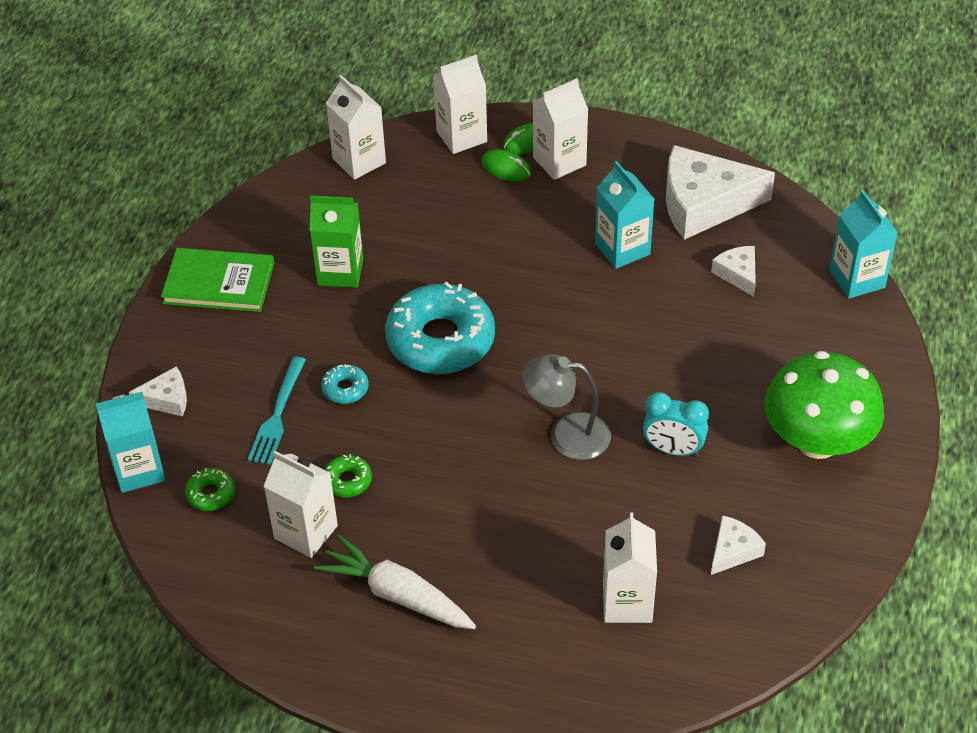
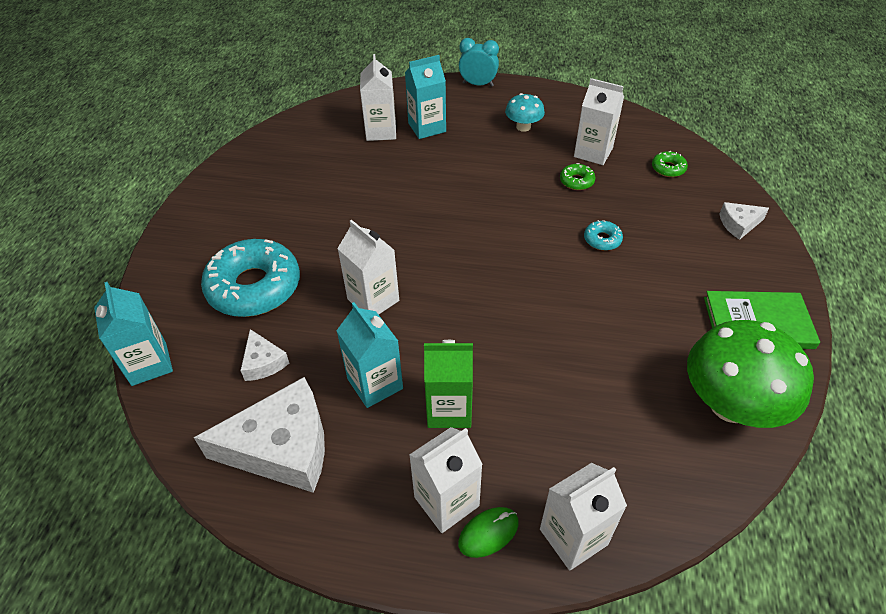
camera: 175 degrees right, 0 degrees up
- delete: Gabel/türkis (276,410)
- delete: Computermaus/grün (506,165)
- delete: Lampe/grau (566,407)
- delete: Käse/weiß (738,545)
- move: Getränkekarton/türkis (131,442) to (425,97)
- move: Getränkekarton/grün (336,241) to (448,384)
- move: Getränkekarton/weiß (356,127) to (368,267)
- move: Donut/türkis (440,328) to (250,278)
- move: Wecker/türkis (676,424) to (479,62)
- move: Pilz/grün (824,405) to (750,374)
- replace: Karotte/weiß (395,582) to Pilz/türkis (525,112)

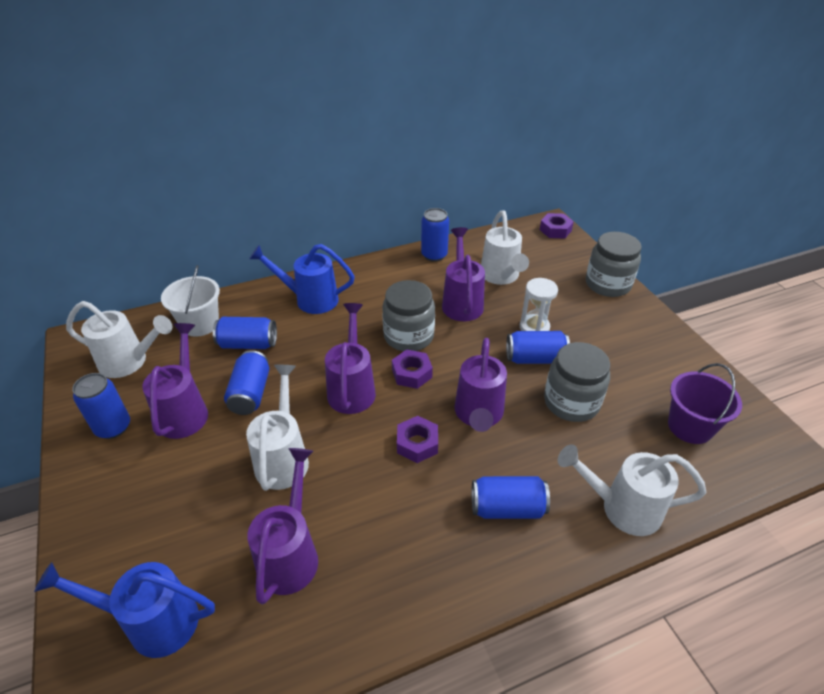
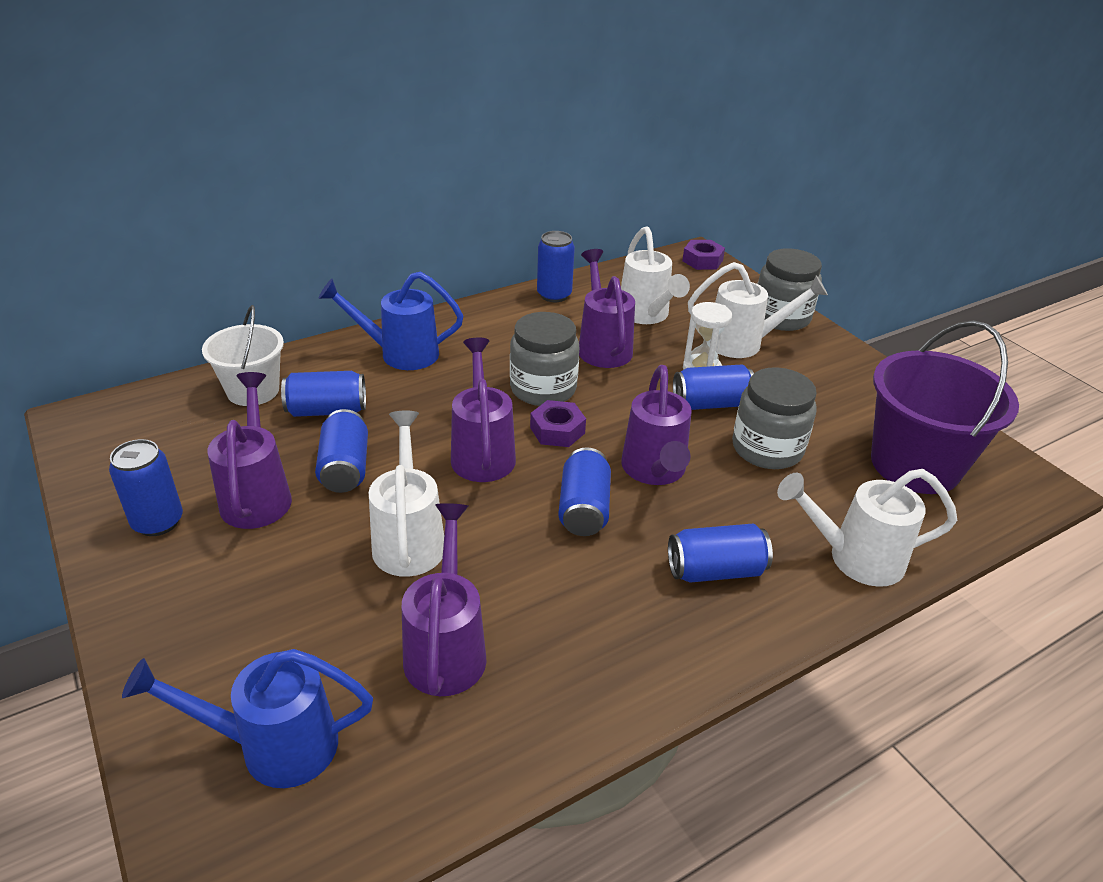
camera: 10 degrees left, 5 degrees down
- move: Gießkanne/weiß (119,339) to (758,310)
- replace: Sechskantmutter/lila (417,439) to Dose/blau (584,491)
- resize: Eimer/lila (705,403) = (945,407) x1.61

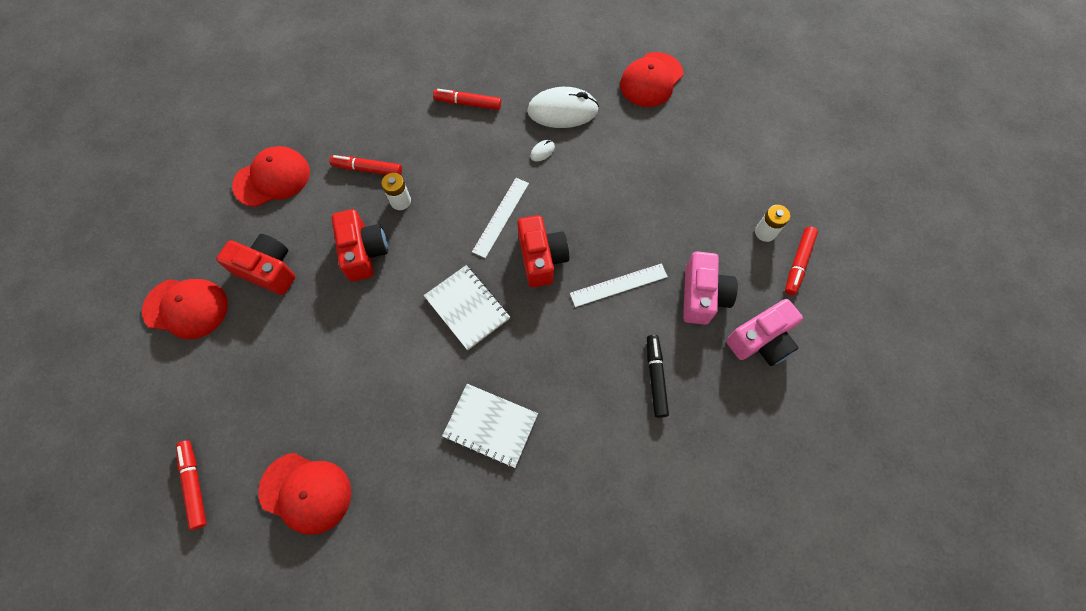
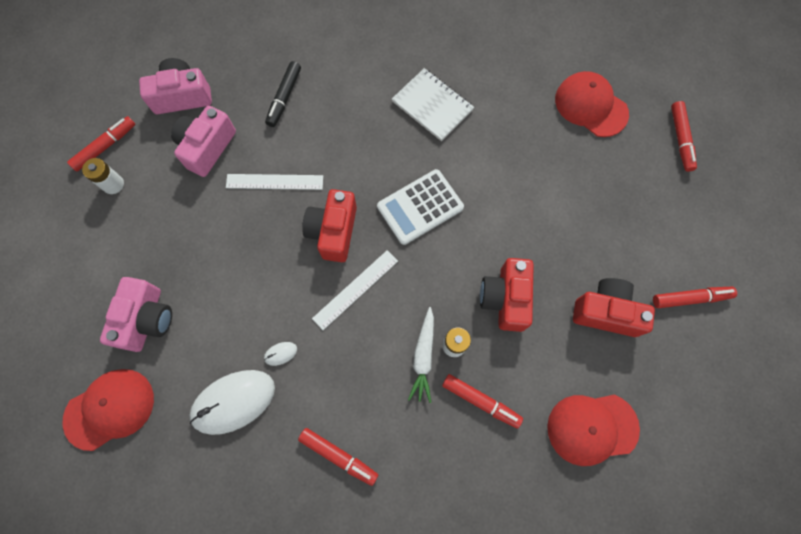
camera: 160 degrees left, 5 degrees up
- insert: Kamera/rosa (136,314)
- insert: Karotte/weiß (421,355)
- replace: Kappe/rot (185,309) to Filzstift/rot (695,297)
- replace: Notizbuch/weiß (467,307) to Taschenrechner/weiß (420,207)
- rotate: Kamera/rot (255,264) = (614,307) 150 degrees clockwise
- rotate: Computermaus/weiß (563,107) = (232,402) 45 degrees counterclockwise

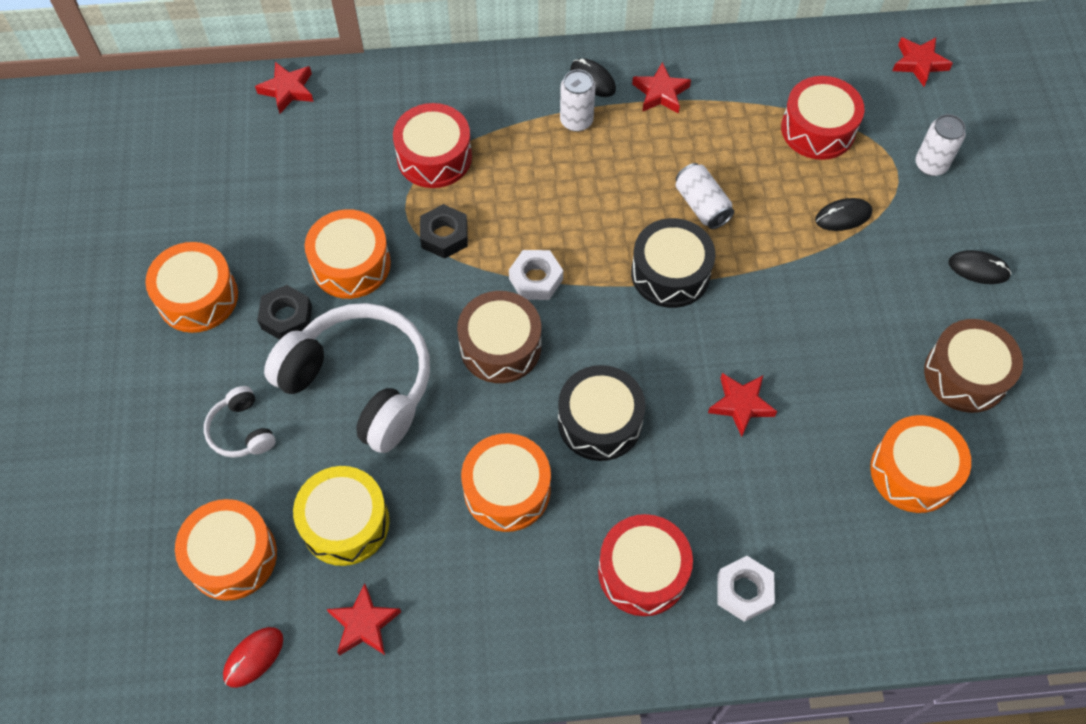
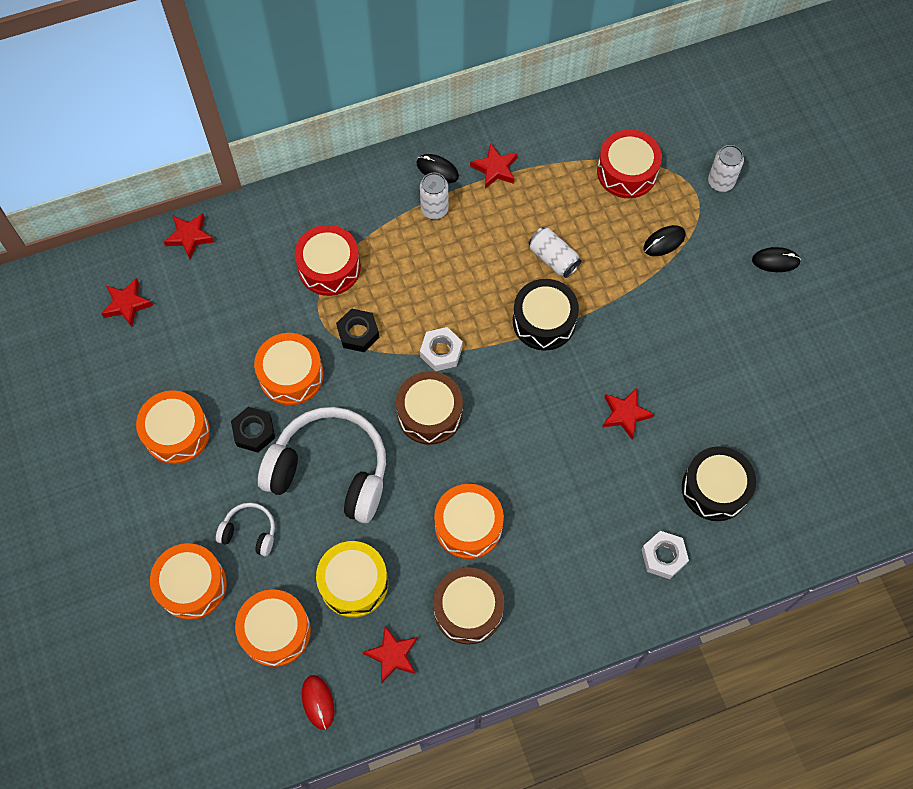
camera: 15 degrees left, 5 degrees up
- delete: Trommel/rot (645,565)
- move: Trommel/schwarz (601,413) to (719,483)
- move: Trommel/orange (920,464) to (188,581)
- move: Stern/rot (922,62) to (127,302)
- move: Trommel/braun (973,366) to (468,605)
- rotate: Kopfhörer/weiß (240,422) = (245,529) 150 degrees clockwise
- rotate: Computermaus/rot (253,657) = (318,702) 45 degrees counterclockwise

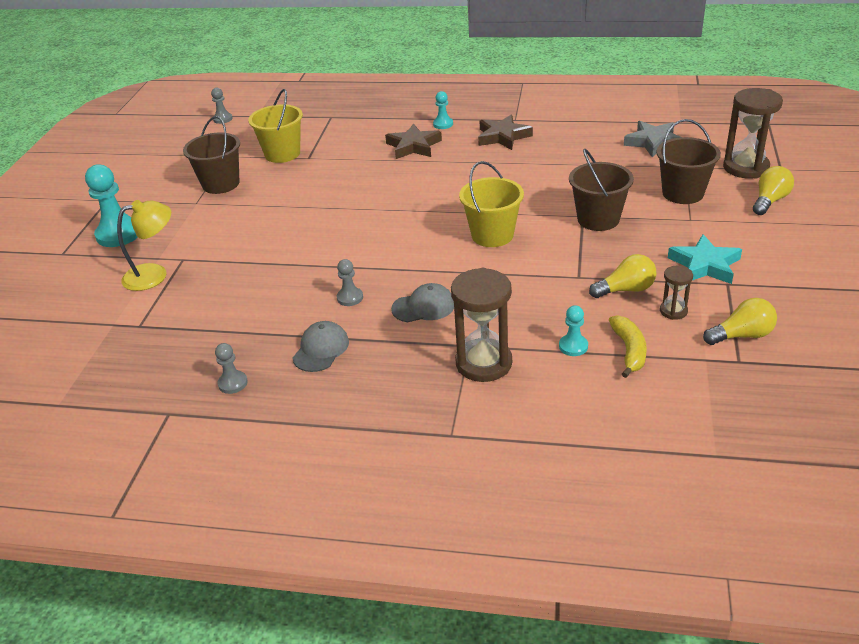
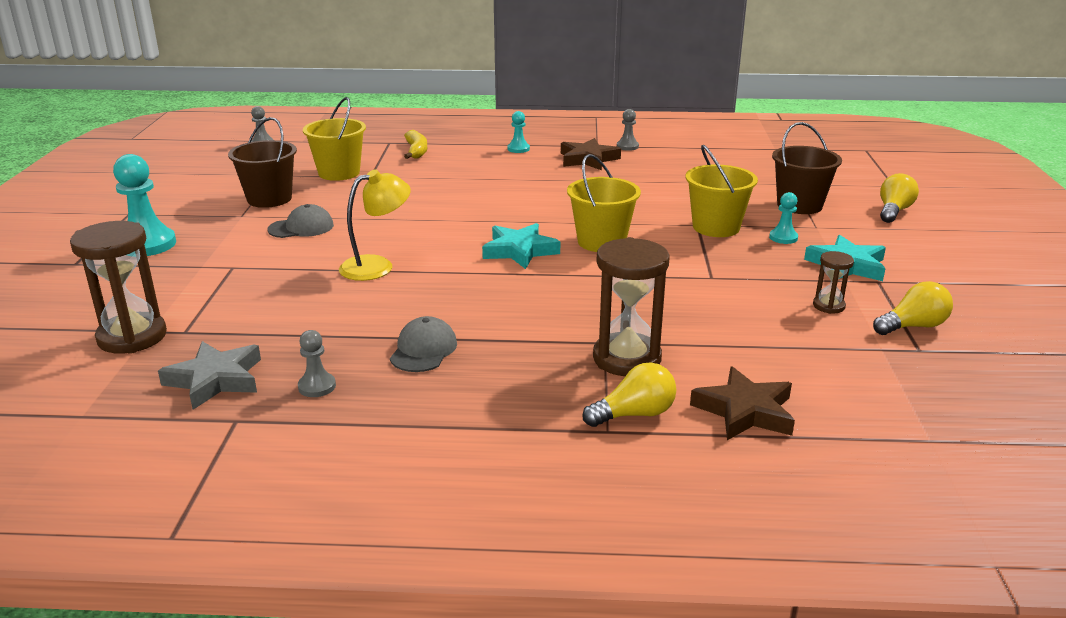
camera: 10 degrees left, 10 degrees down
- insert: Stern/türkis (521,246)
- move: Lampe/gelb (144,245) to (375,225)
- move: Bauer/grau (350,282) to (628,130)
- move: Stern/braun (413,141) to (742,403)
- move: Kappe/grau (422,302) to (300,221)
- move: Bauer/türkis (573,330) to (783,218)
- move: Glühbirne/gelb (622,276) to (629,395)
- move: Banane/gelb (628,346) to (415,144)
- move: Stern/grau (652,139) to (209,375)
- move: Sanduhr/braun (753,133) to (118,287)
- recolor: Eimer/braun (601,190) to Eimer/gelb (722,191)

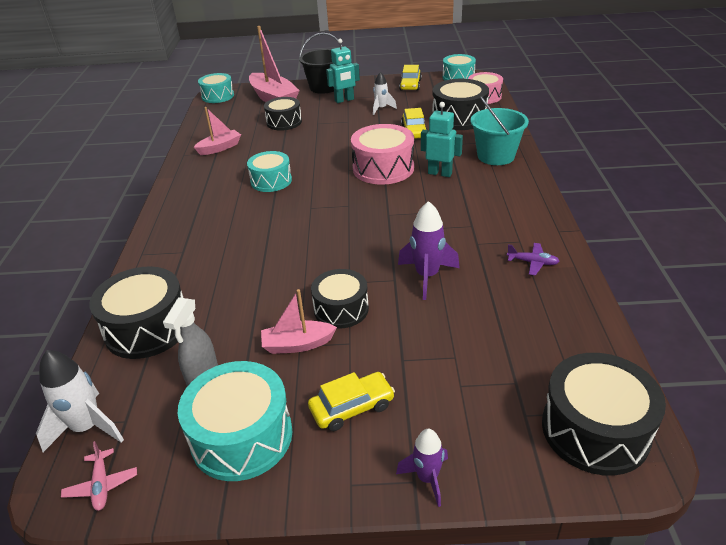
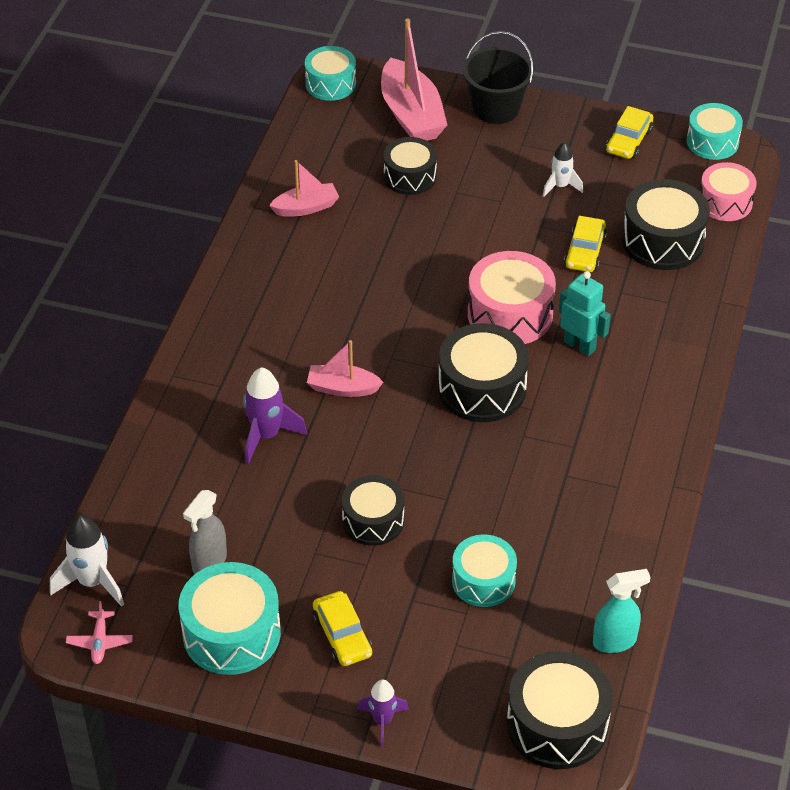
camera: 15 degrees right, 10 degrees up
- delete: Roboter/türkis (343,71)
- delete: Eimer/türkis (500,130)
- delete: Flugzeug/lila (533,259)
- insert: Sprühflasche/türkis (622,611)
- move: Trommel/schwarz (136,313) to (483,372)
- move: Trommel/türkis (269,171) to (484,570)
- move: Boot/rosa (299,321) to (345,368)
- move: Rakete/lila (429,250) to (275,416)
- rotate: Auto/gelb (351,401) = (342,628) 75 degrees clockwise

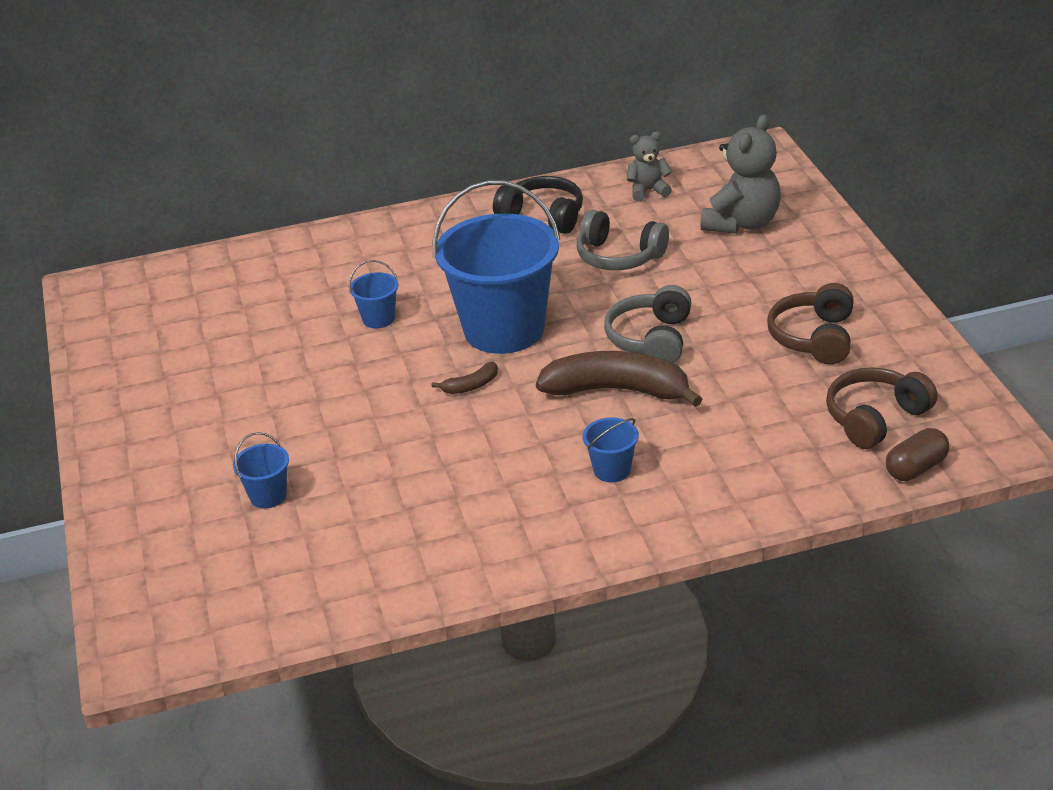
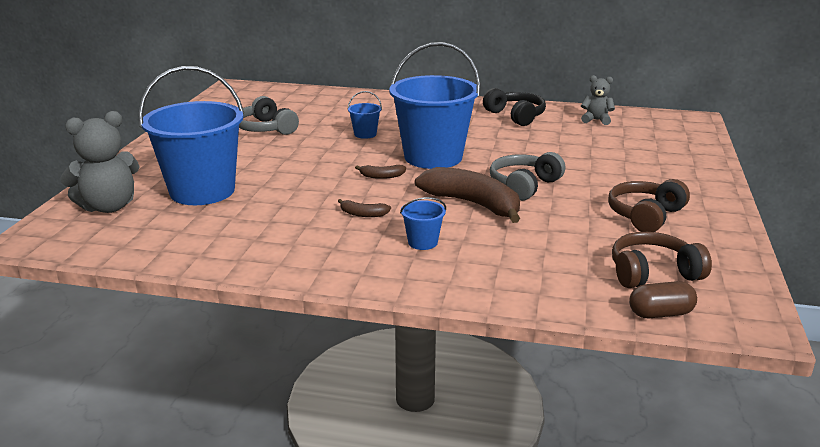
camera: 25 degrees right, 10 degrees down
- insert: Banane/braun (364,208)
- move: Kopfhörer/grau (623,239) to (269,115)
- move: Teddybär/grau (740,174) to (100,162)
- resize: Eimer/blau (261,470) = (191,135) x2.44

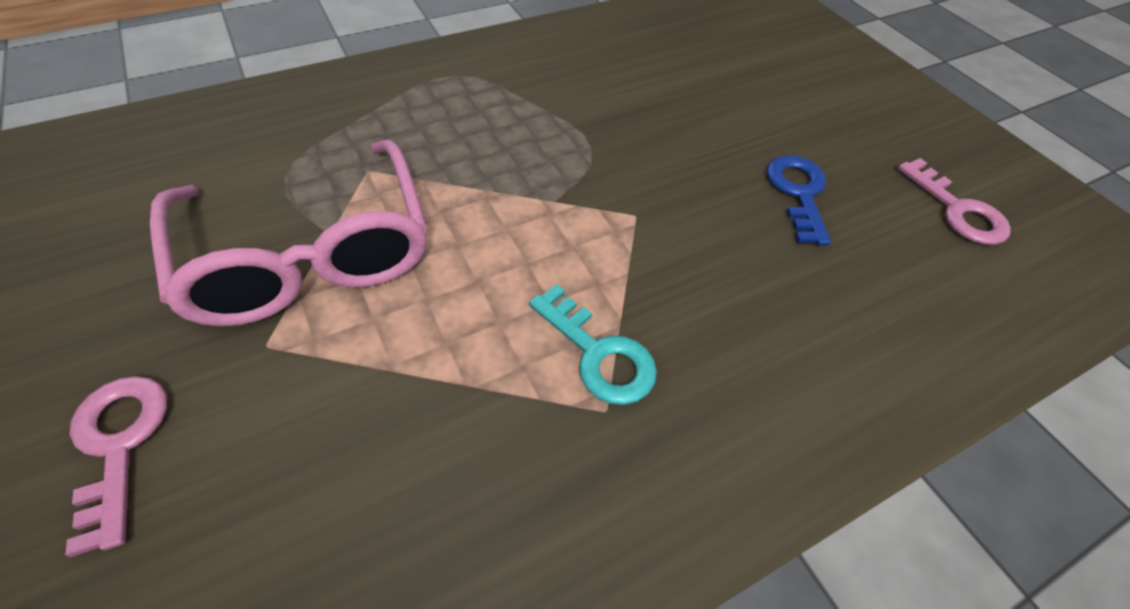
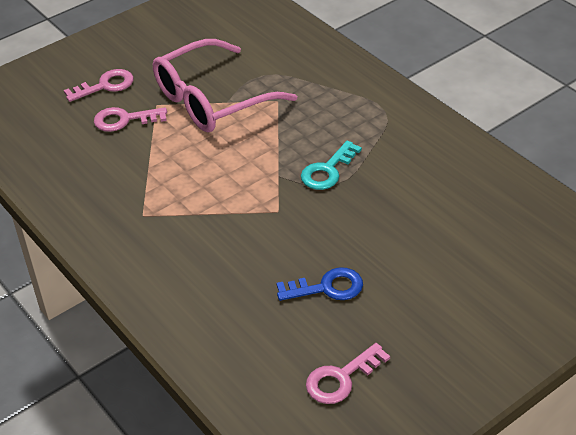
camera: 85 degrees right, 10 degrees down
- insert: Schlüssel/rosa (130,119)
- move: Schlüssel/türkis (593,344) to (331,165)

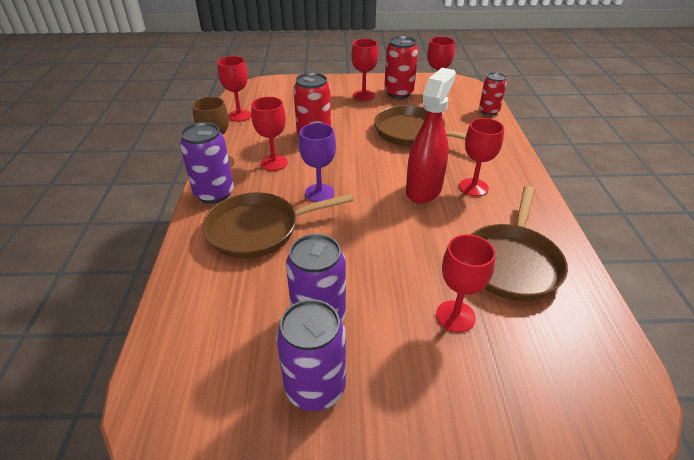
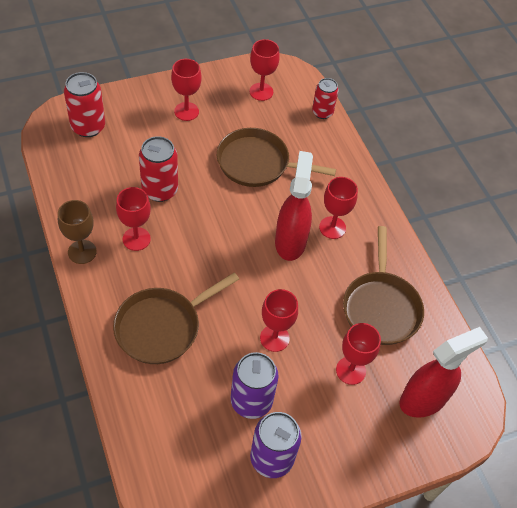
camera: 25 degrees left, 15 degrees up
- delete: Dose/lila (207,163)
- delete: Kelch/lila (317,162)
- insert: Sprühflasche/rot (443,372)
- move: Kelch/rot (234,89) to (279,320)
- move: Dose/rot (401,67) to (84,104)

